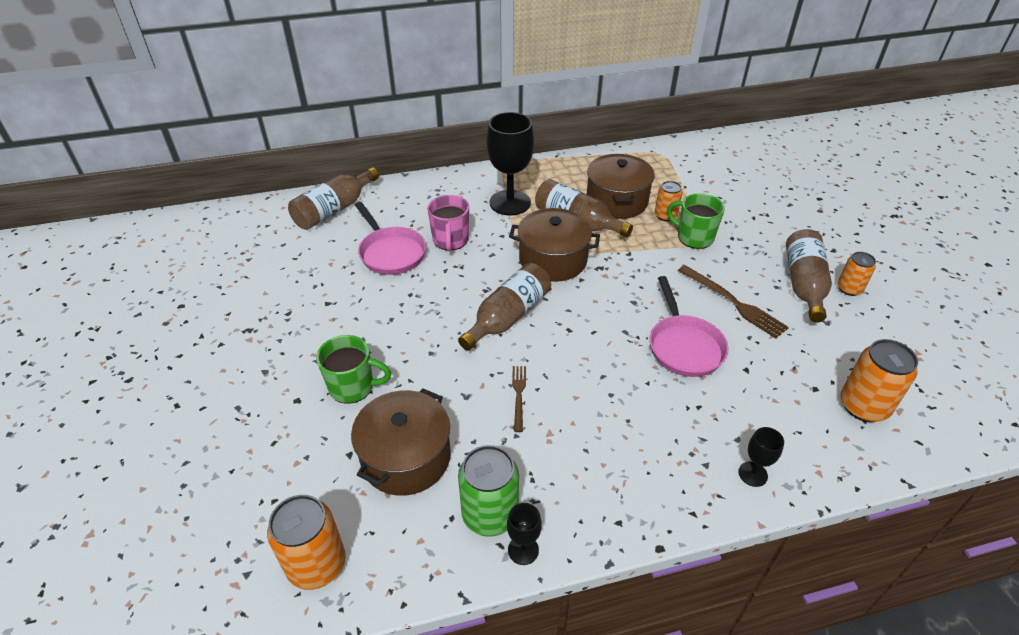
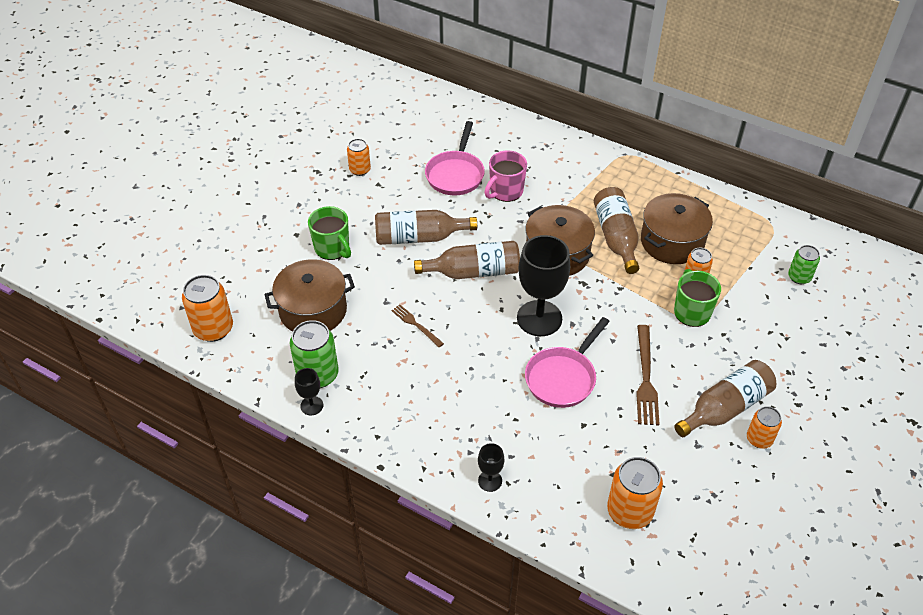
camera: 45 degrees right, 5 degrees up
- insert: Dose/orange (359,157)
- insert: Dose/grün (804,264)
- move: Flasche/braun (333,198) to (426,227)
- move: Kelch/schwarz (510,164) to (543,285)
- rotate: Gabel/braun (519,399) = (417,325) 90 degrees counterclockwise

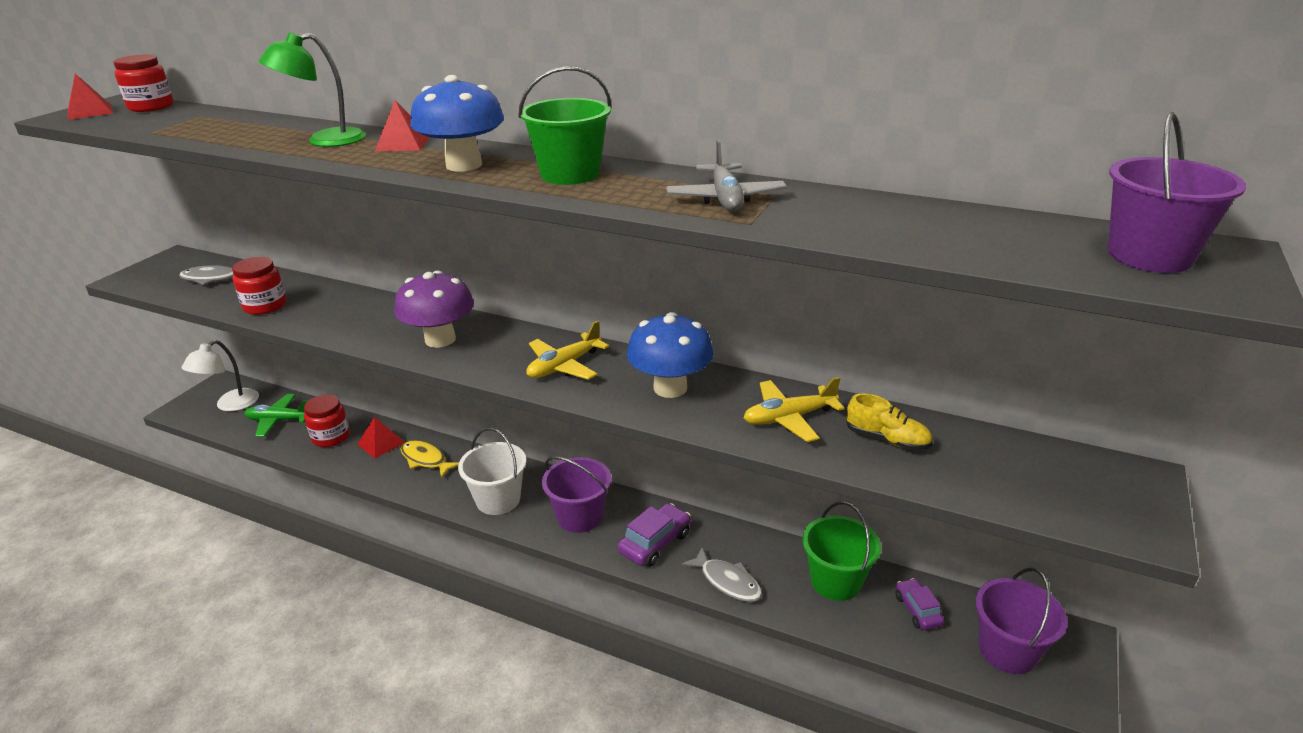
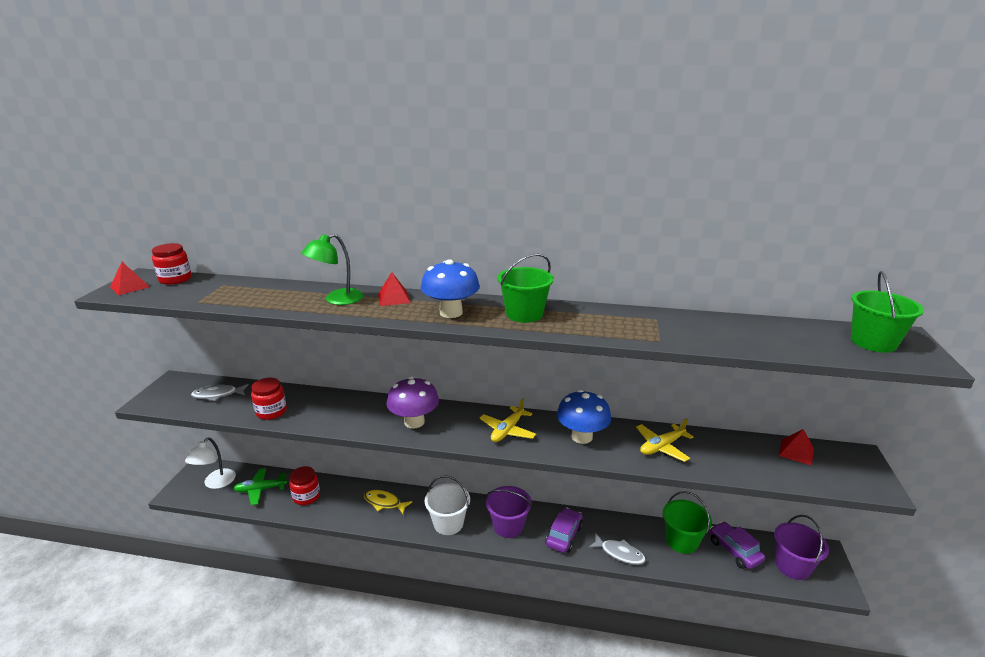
camera: 15 degrees left, 5 degrees down
- delete: Flugzeug/grau (726,176)
- delete: Schuh/gelb (889,421)
- move: Pyramide/rot (380,438) to (796,447)
- recolor: Eimer/lila (1177,192) to Eimer/grün (887,312)
- resize: Auto/lila (920,604) = (737,545) x1.53

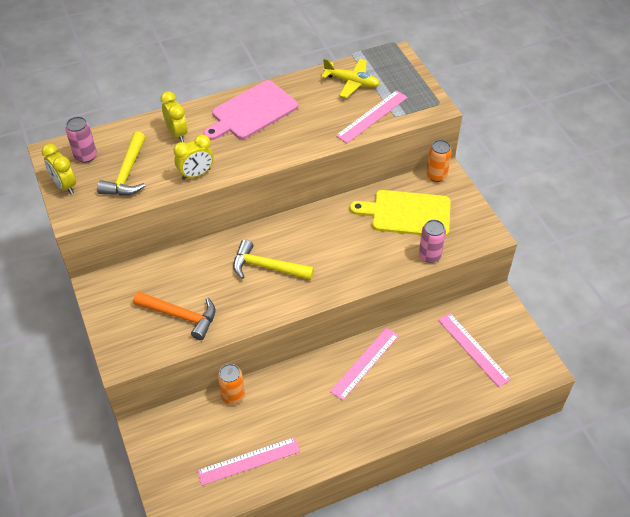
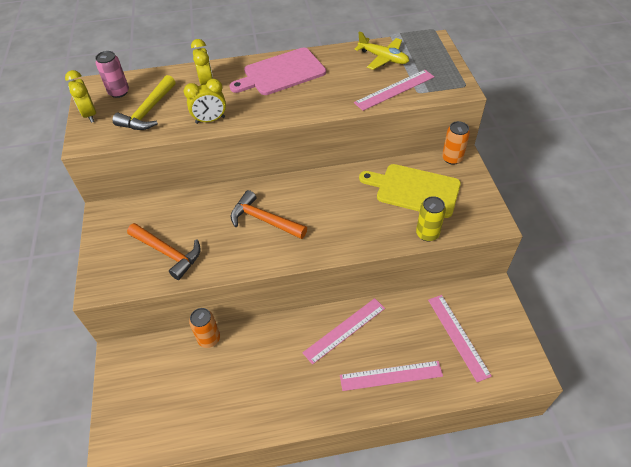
camera: 15 degrees right, 0 degrees up
- move: Lineal/rosa (248,461) to (391,376)
- recolor: Hammer/gelb (273,259) to Hammer/orange (269,214)
- recolor: Dose/rosa (432,241) to Dose/gelb (431,218)

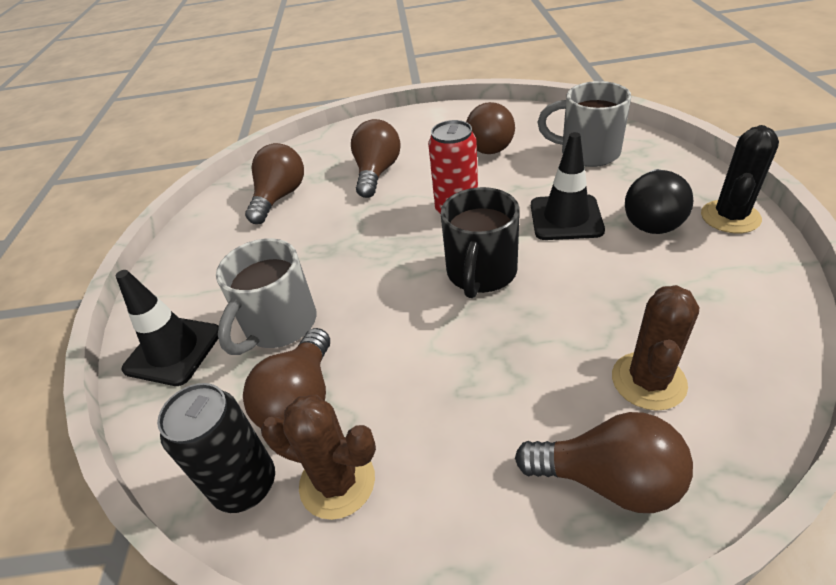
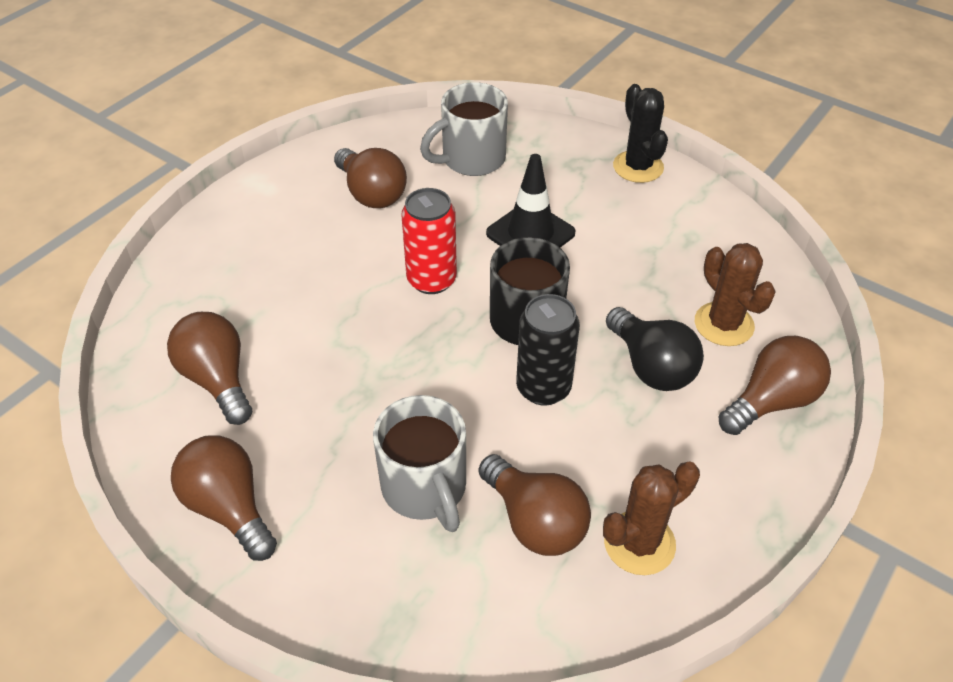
camera: 55 degrees left, 5 degrees up
- delete: Leitkegel/schwarz (167,328)
- move: Dose/schwarz (216,448) to (548,350)
- move: Glühbirne/braun (376,158) to (224,498)
- move: Glühbirne/schwarz (659,201) to (655,349)

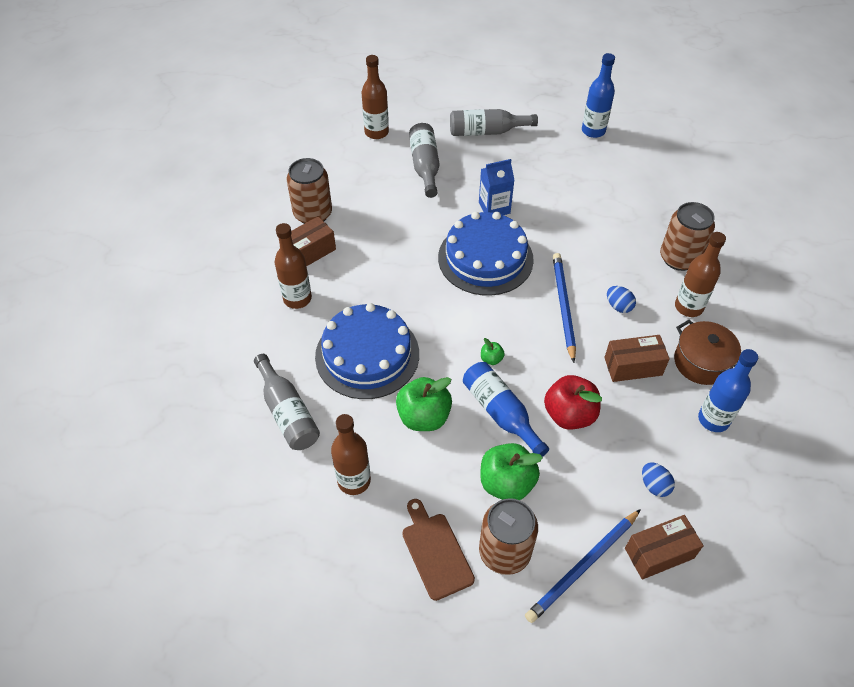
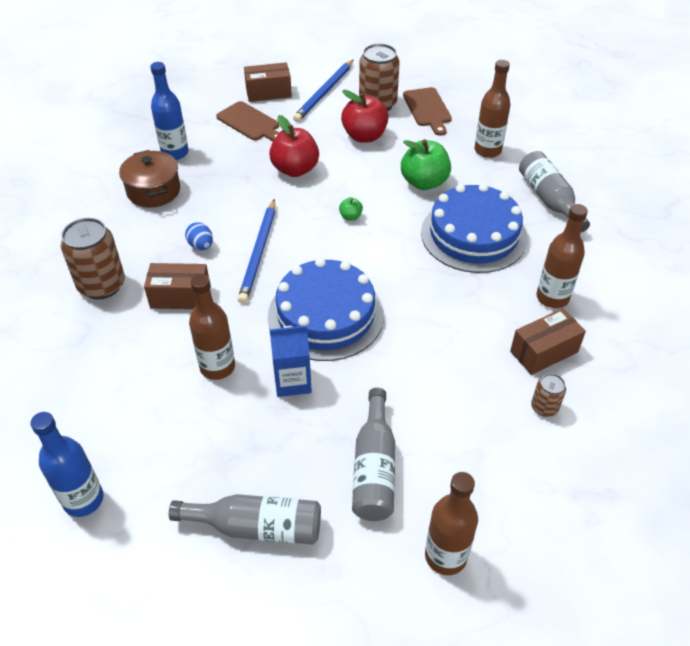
camera: 170 degrees left, 5 degrees down
- delete: Flasche/blau (506,409)
- move: Schachtel/braun (637,358) to (176,286)
- move: Flasche/braun (700,274) to (212,327)
- replace: Ei/blau (658,479) to Schneidebrett/braun (247,121)
- recolor: Apfel/grün (511,471) to Apfel/rot (365,116)
- rotate: Bleistift/blau (583,566) = (323,91) 150 degrees clockwise
- resize: Dose/braun (309,191) = (548,395) x0.51

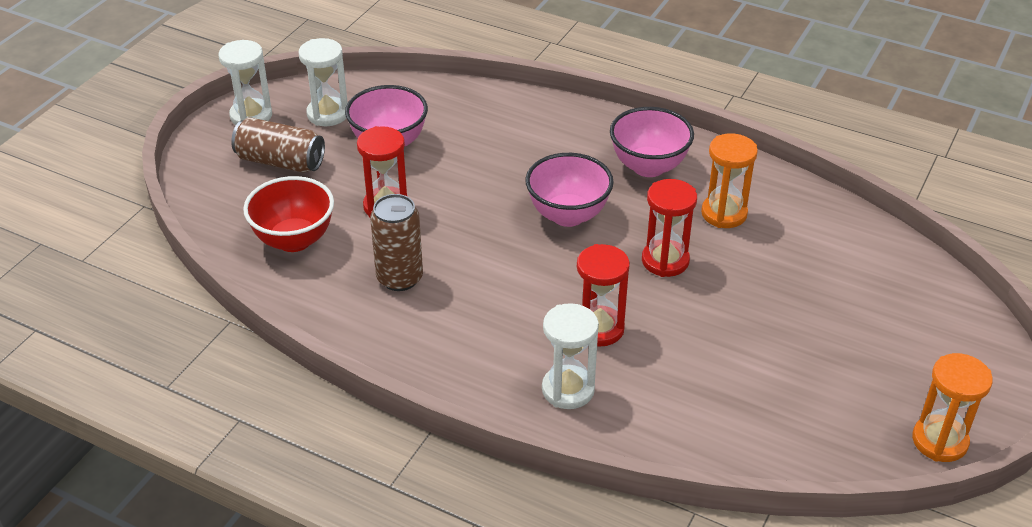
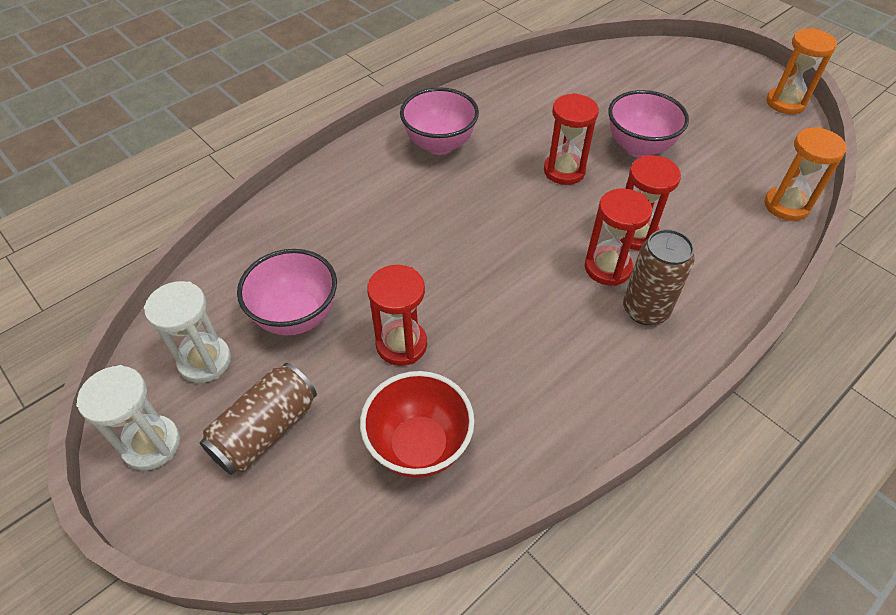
camera: 70 degrees left, 10 degrees up
- delete: Sanduhr/weiß (570,356)
- insert: Sanduhr/rot (618,237)
- move: Dose/braun (396,242) to (659,277)
- move: Schüssel/rosa (569,190) to (648,124)
- move: Sanduhr/orange (729,180) to (806,174)

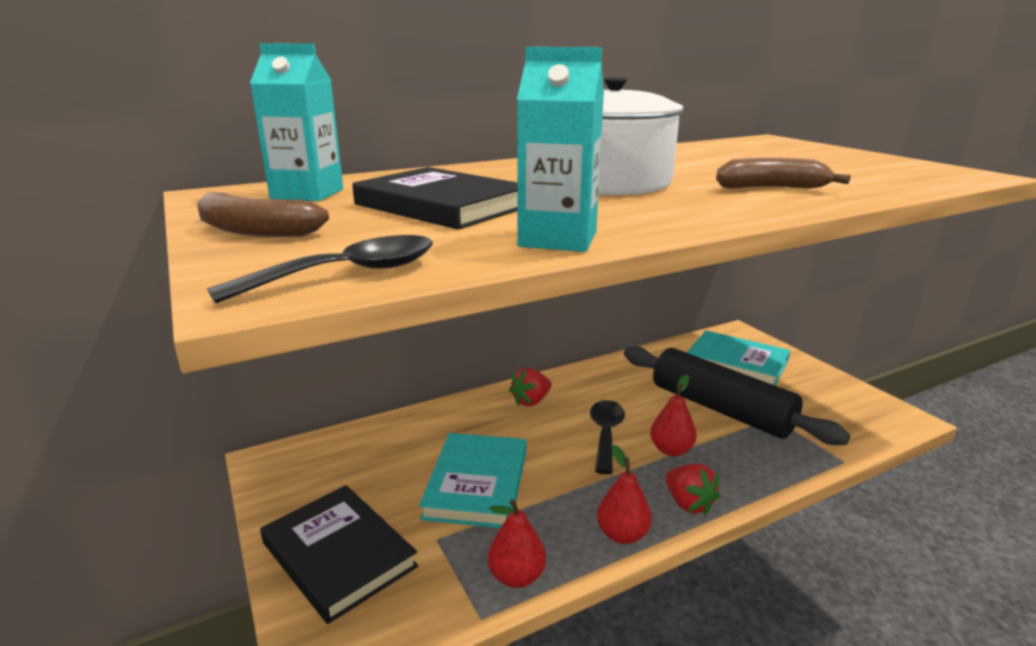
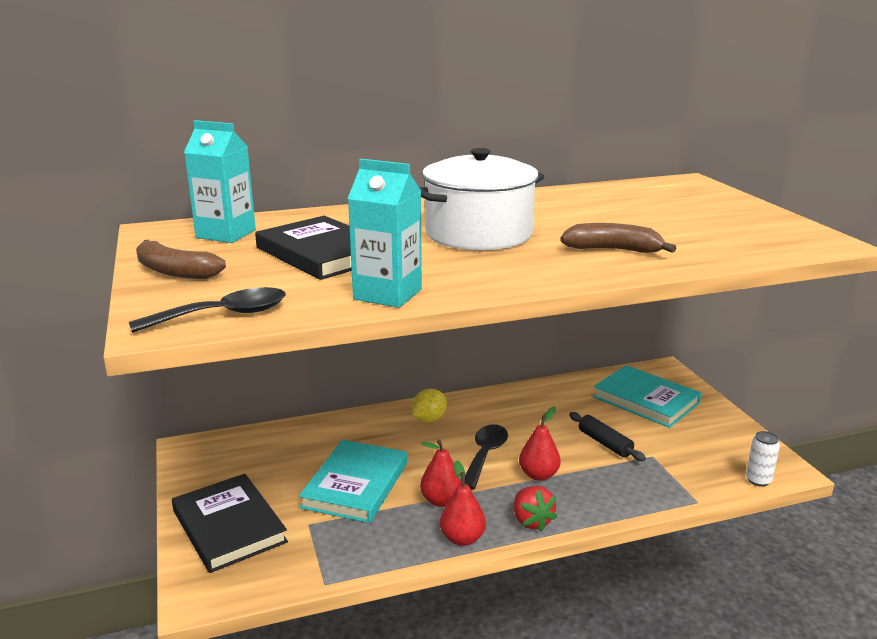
camera: 10 degrees right, 0 degrees up
- insert: Dose/weiß (763,459)
- move: Birne/rot (517,543) to (441,473)
- replace: Erdbeere/rot (530,387) to Zitrone/gelb (429,405)
- resize: Nudelholz/schwarz (737,395) = (607,436) x0.45

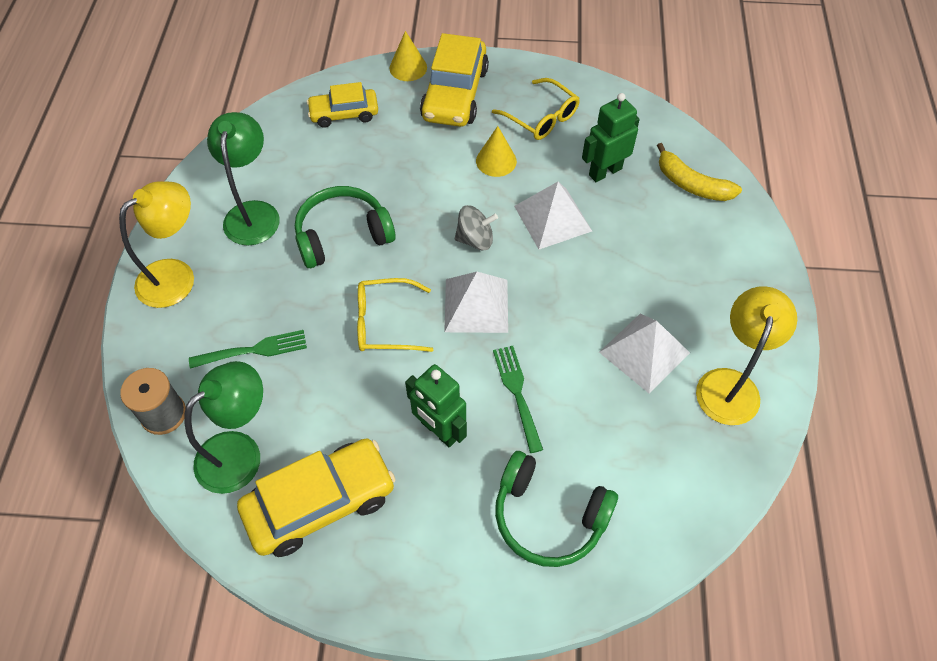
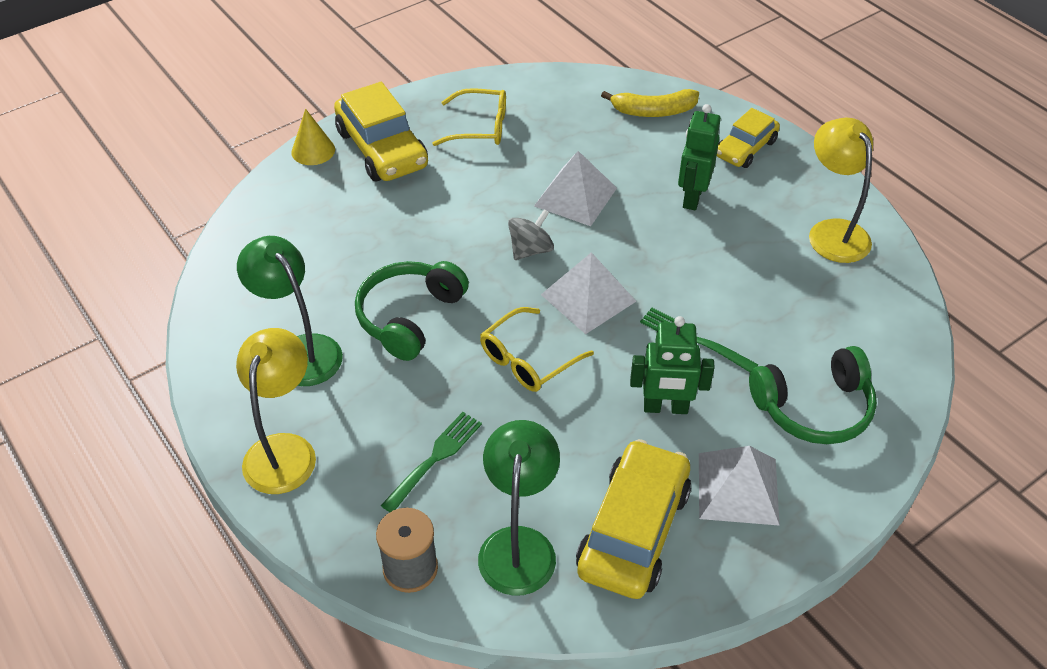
camera: 40 degrees left, 10 degrees down
- delete: Kegel/gelb (496,151)
- move: Auto/gelb (342,105) to (748,138)
- move: Roboter/grün (611,137) to (699,157)
- move: Pyramide/weiß (644,354) to (739,486)

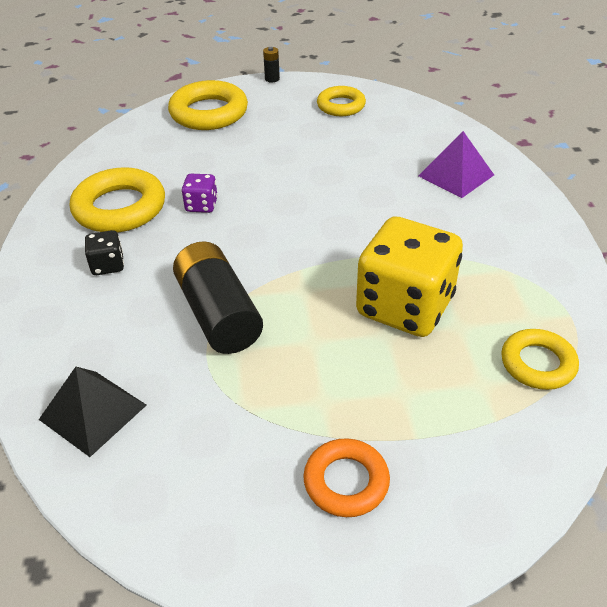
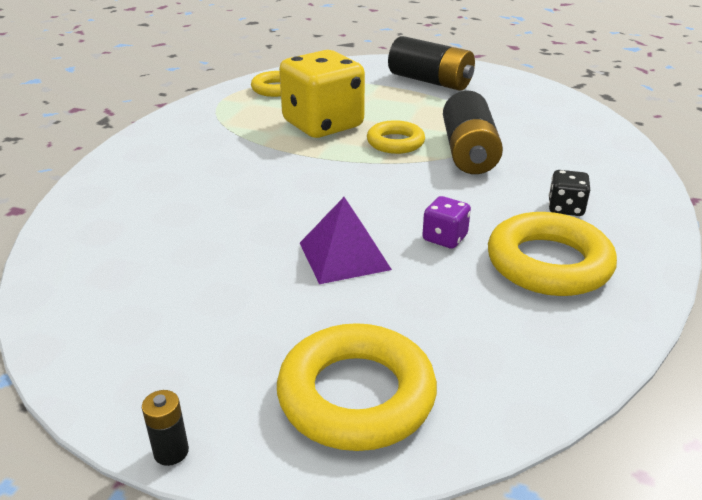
camera: 155 degrees left, 10 degrees down
- delete: Pyramide/schwarz (92,412)
- move: Ring/gelb (341,101) to (396,137)
- move: Pyramide/lila (456,164) to (346,240)
- replace: Ring/orange (346,477) to Batterie/schwarz (431,63)

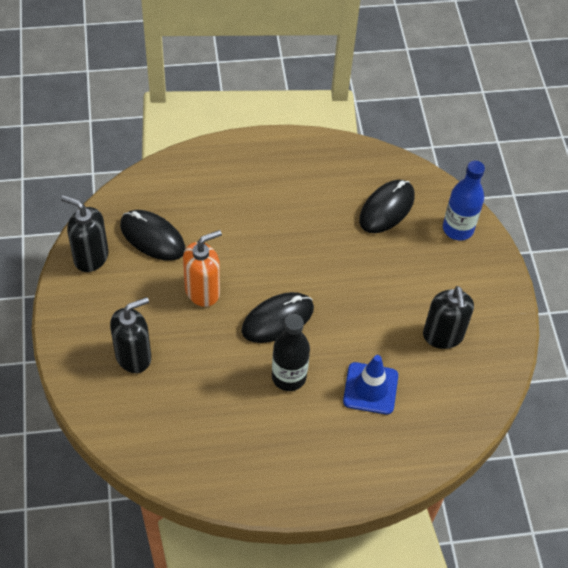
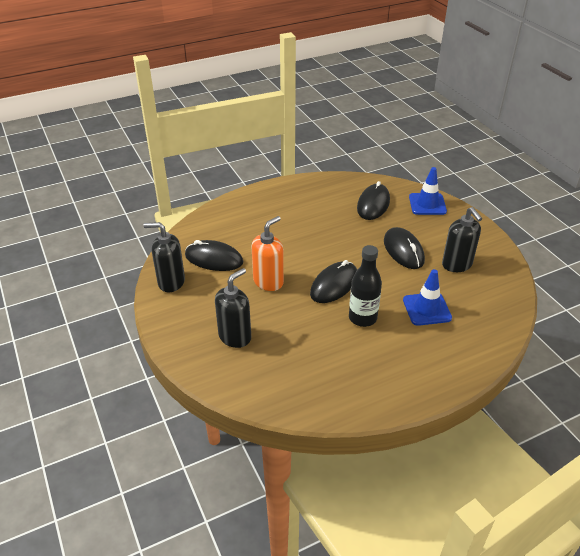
camera: 15 degrees left, 15 degrees down
- insert: Computermaus/schwarz (404,248)
- replace: Flasche/blau (464,200) to Leitkegel/blau (428,191)

